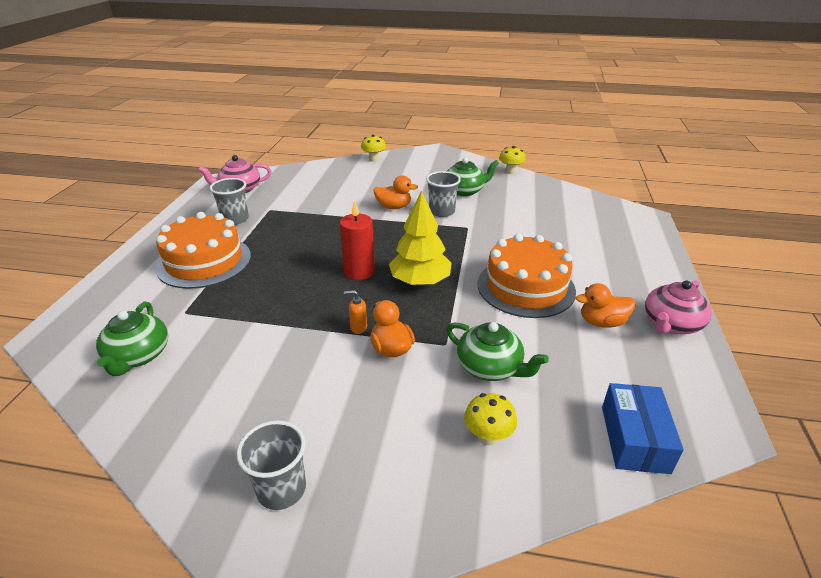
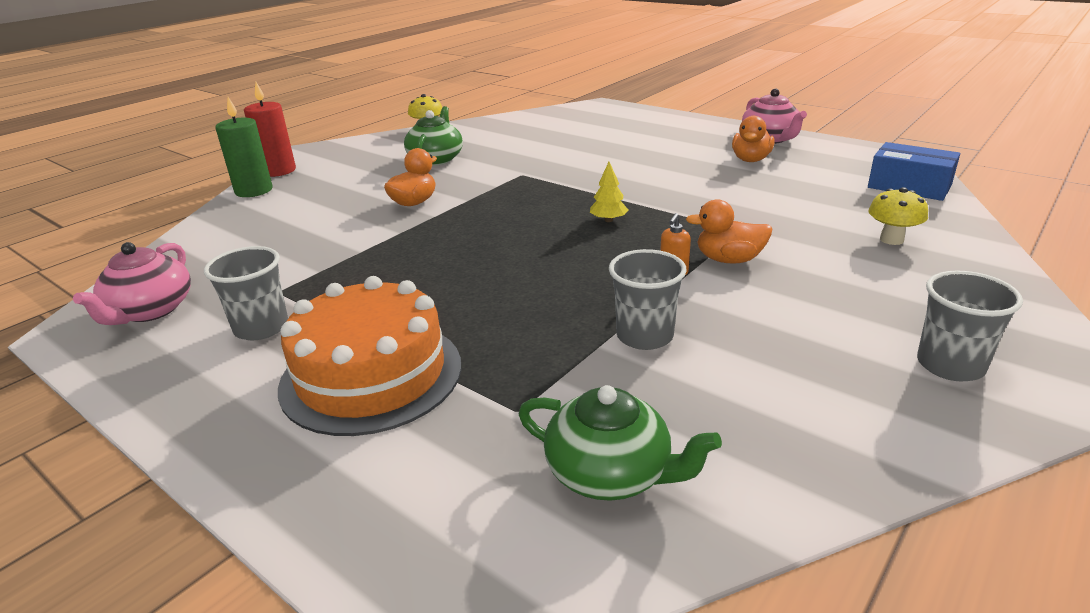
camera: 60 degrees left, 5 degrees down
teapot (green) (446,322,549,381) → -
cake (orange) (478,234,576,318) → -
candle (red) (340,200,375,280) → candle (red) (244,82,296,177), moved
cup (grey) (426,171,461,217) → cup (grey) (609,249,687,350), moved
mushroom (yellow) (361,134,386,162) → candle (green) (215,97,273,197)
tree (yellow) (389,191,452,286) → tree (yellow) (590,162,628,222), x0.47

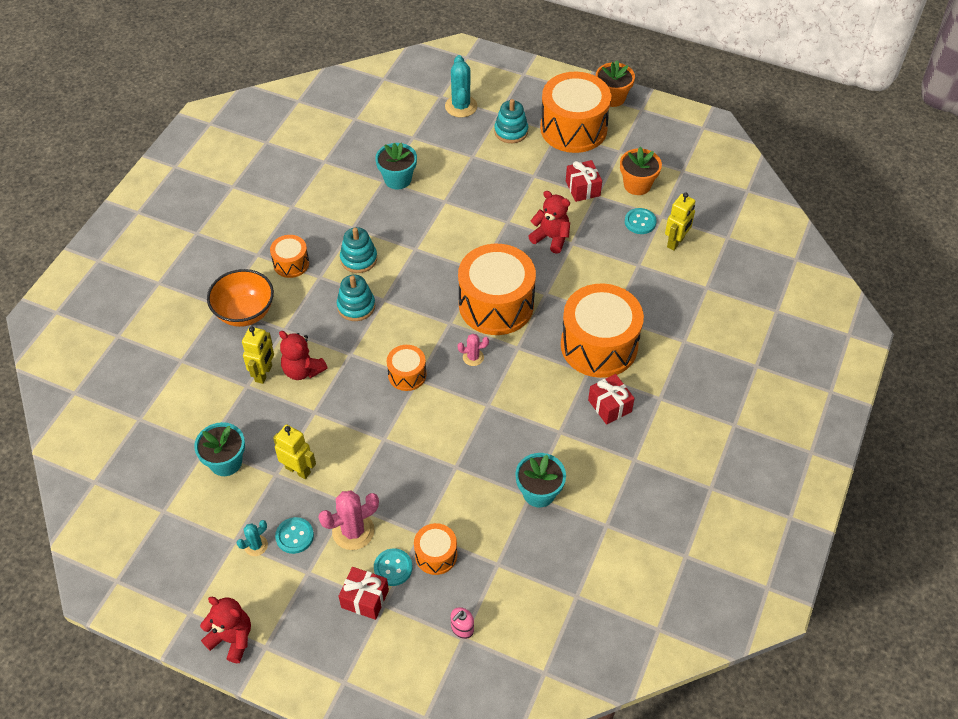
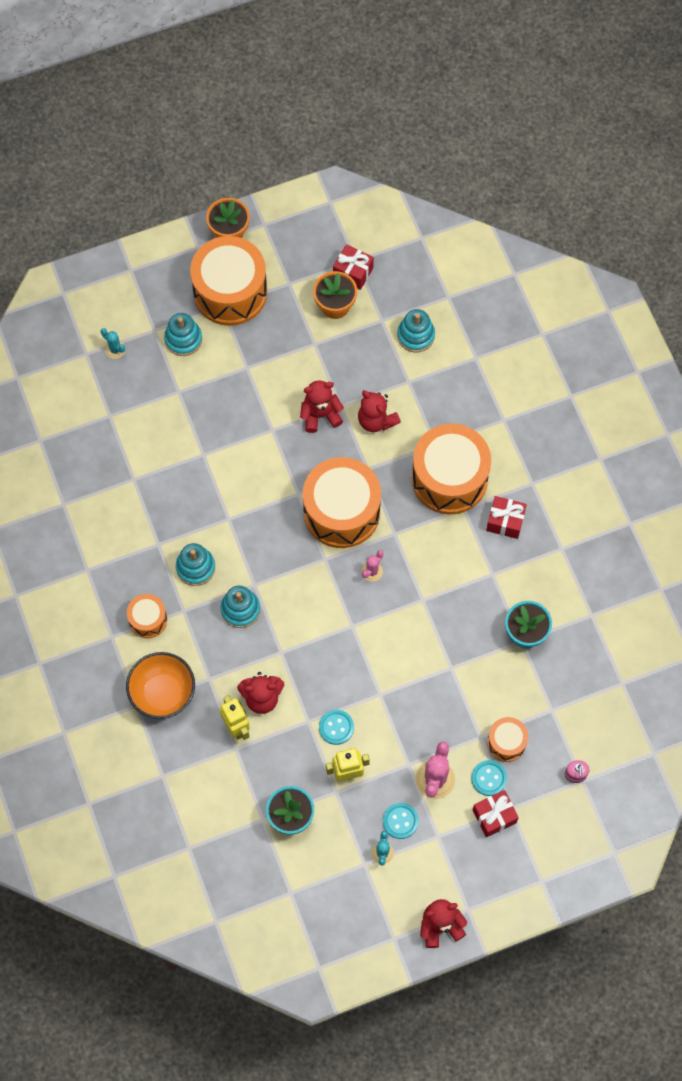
camera: 45 degrees left, 15 degrees up
flower pot (turquoise) (375,143,417,189) → -
drum (orange) (387,345,426,391) → -
- → teddy bear (red) (358,390,401,432)
gift (red) (566,160,602,202) → gift (red) (333,244,374,290), moved
button (turquoise) (625,208,657,234) → button (turquoise) (319,710,354,745), moved
robot (yellow) (665,192,695,251) → stacking toy (turquoise) (397,309,435,352)
cactus (turquoise) (445,55,477,118) → cactus (turquoise) (101,328,126,359), x0.56

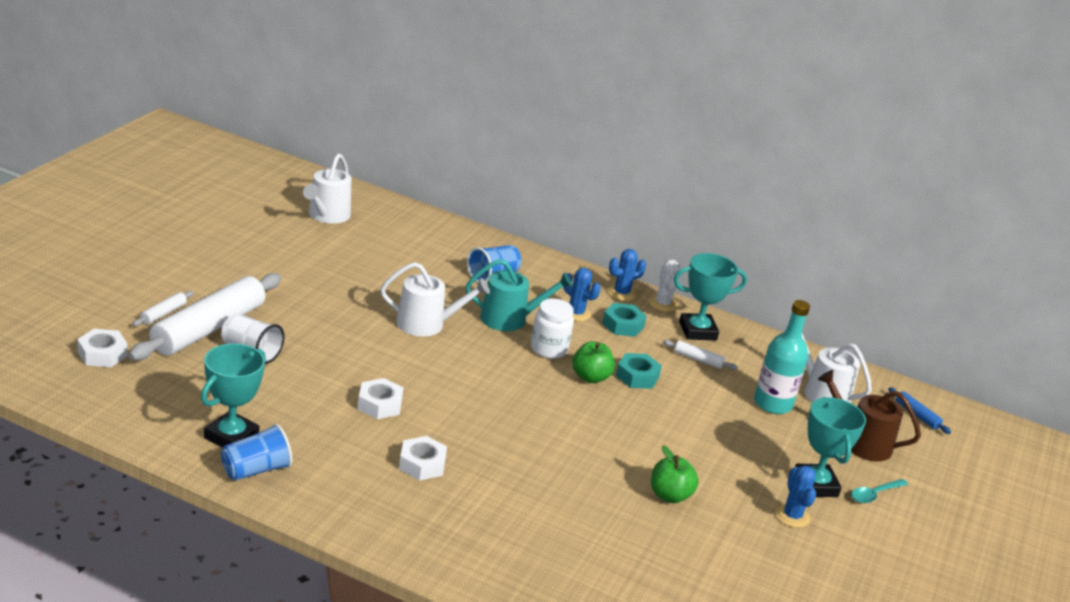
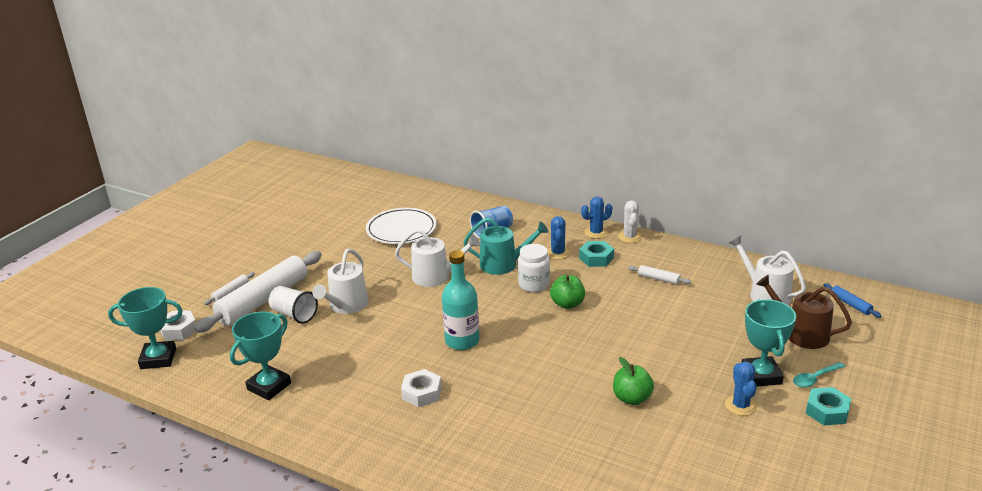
camera: 10 degrees right, 0 degrees up
cup (blue) (221,424,292,481) → -
nut (white) (358,378,403,419) → -
- → plate (white) (366,208,437,244)
watering can (white) (303,154,351,224) → watering can (white) (312,249,369,314), moved
nut (turquoise) (616,353,662,389) → nut (turquoise) (806,387,851,425), moved
trophy (turquoise) (674,253,747,340) → trophy (turquoise) (108,287,183,369), moved
bottle (turquoise) (754,300,810,414) → bottle (turquoise) (442,250,479,350), moved
cactus (blue) (563,268,601,321) → cactus (blue) (548,216,570,260), 45 degrees clockwise

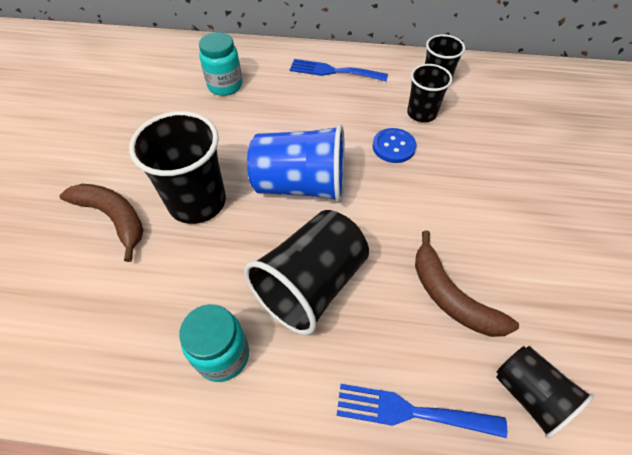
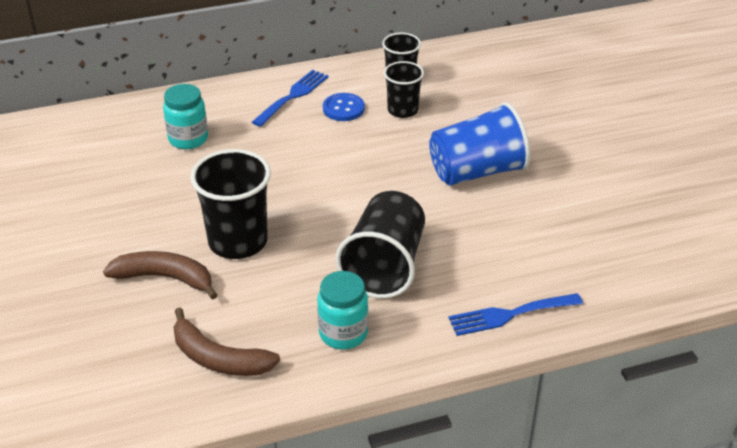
camera: 25 degrees left, 15 degrees down
cup (black) (496,346,594,438) → -
cup (blue) (247,124,345,203) → cup (blue) (429,102,530,185), moved
button (blue) (373,128,416,163) → button (blue) (323,93,365,121), moved
banana (brown) (415,230,519,337) → banana (brown) (173,307,280,376), moved
fork (blue) (290,59,388,81) → fork (blue) (252,70,329,127), 135 degrees clockwise

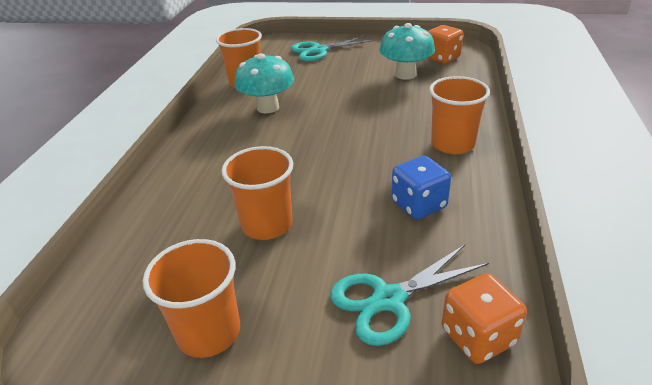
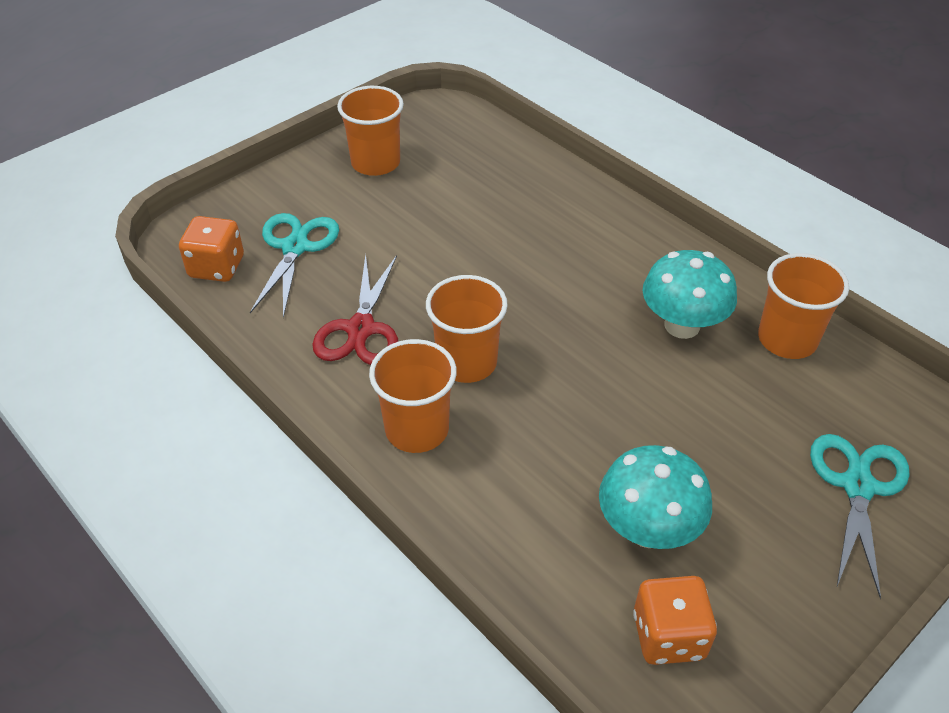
camera: 125 degrees right, 10 degrees up
cup (orange) (222,146,293,240) → cup (orange) (426,275,508,383), moved
dice (blue) (391,156,451,220) → scissors (red) (312,255,398,365)

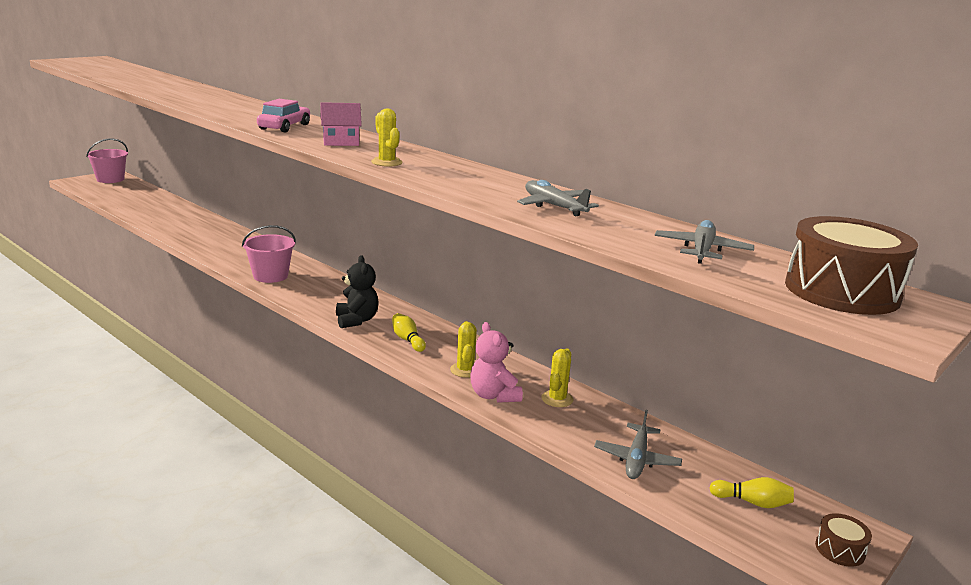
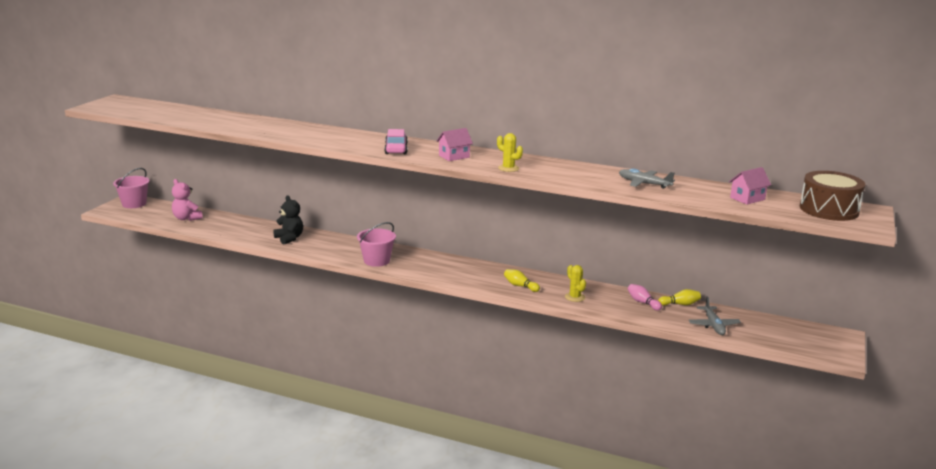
camera: 20 degrees left, 0 degrees up
drum (brown) (815,513,872,567) → -
teddy bear (black) (336,255,378,328) → teddy bear (black) (273,195,303,244), moved
teddy bear (pink) (470,322,523,403) → teddy bear (pink) (172,179,203,221), moved
bowling pin (yellow) (710,477,794,508) → bowling pin (yellow) (658,289,701,306), moved
cactus (yellow) (541,348,574,407) → bowling pin (pink) (628,284,662,311)
plane (grey) (655,220,754,264) → house (pink) (729,167,771,205)

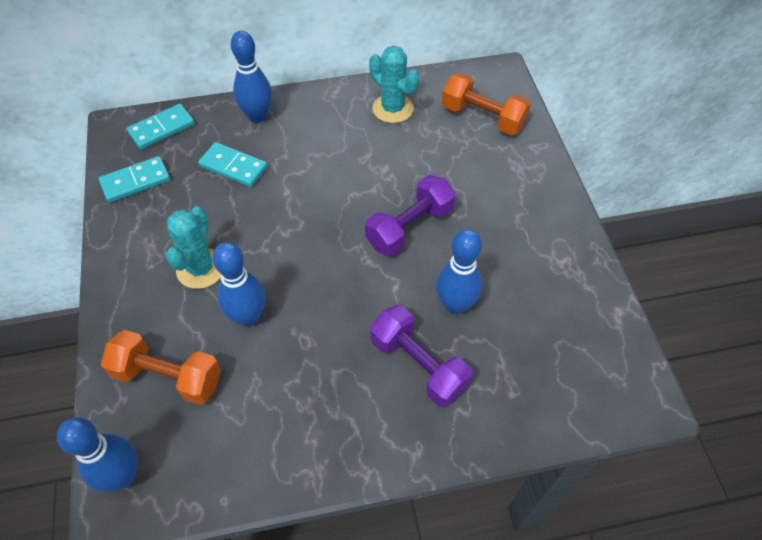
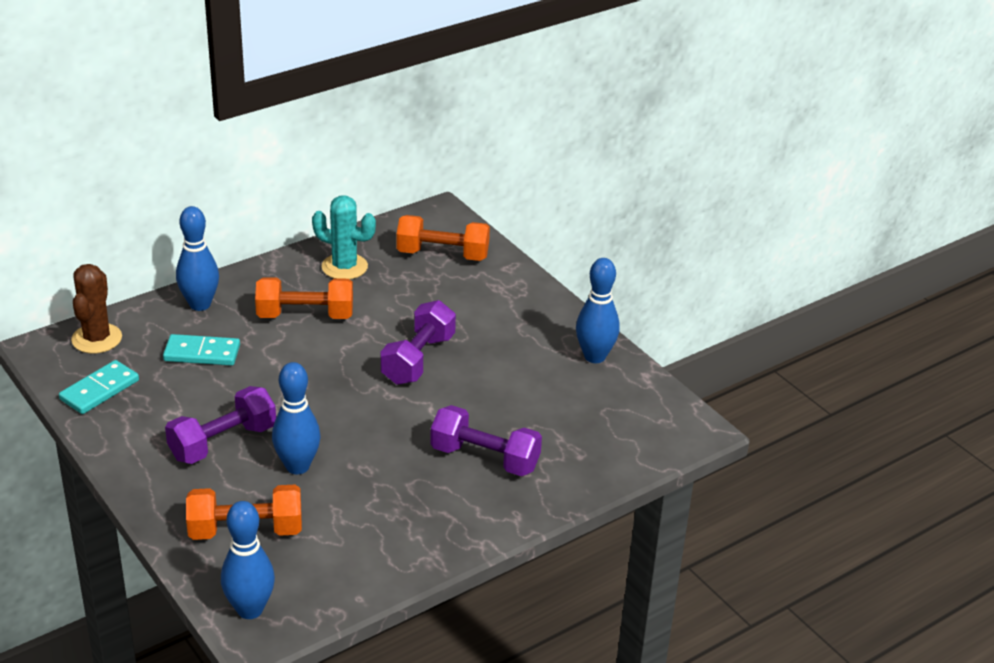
camera: 25 degrees left, 20 degrees down
- → dumbbell (orange) (255,277,353,319)
bowling pin (blue) (436,229,483,315) → bowling pin (blue) (576,258,620,363), moved
domino (turquoise) (127,104,195,150) → cactus (brown) (71,264,122,353)
cactus (turquoise) (166,206,221,289) → dumbbell (purple) (165,386,276,464)

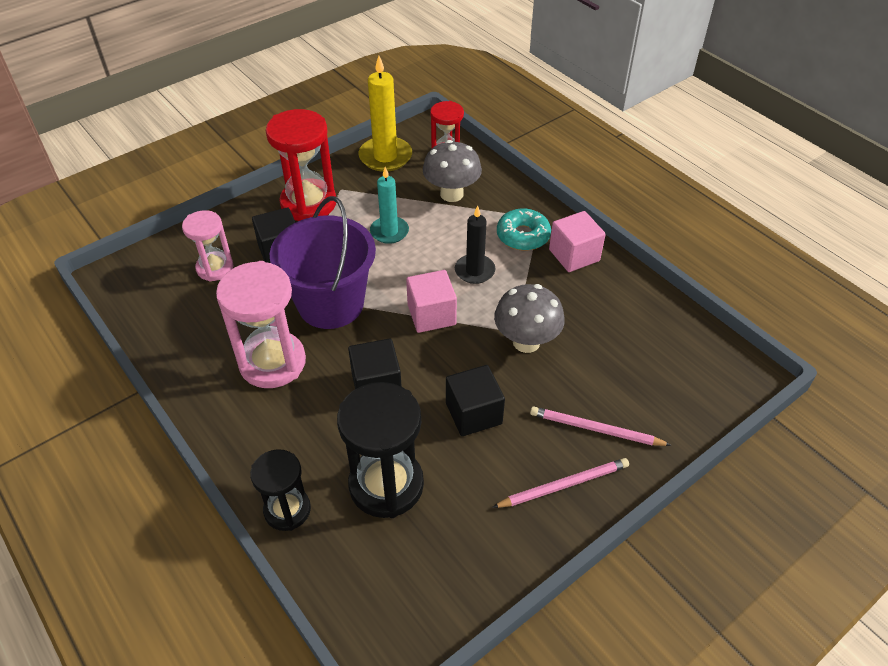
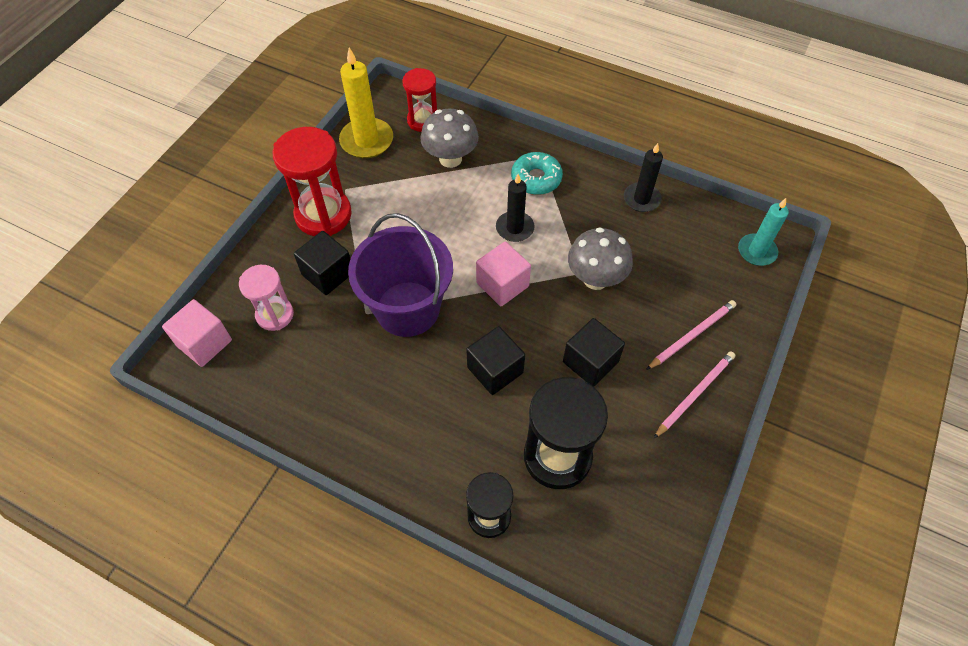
camera: 25 degrees left, 10 degrees up
hourglass (pink) (216,261,306,388) → -
- → candle (black) (624,143,663,212)
candle (turquoise) (370,167,409,244) → candle (turquoise) (738,198,789,266), moved
cube (pink) (549,211,606,272) → cube (pink) (162,299,232,367), moved
pencil (pink) (530,406,671,446) → pencil (pink) (646,300,736,370), 150 degrees clockwise

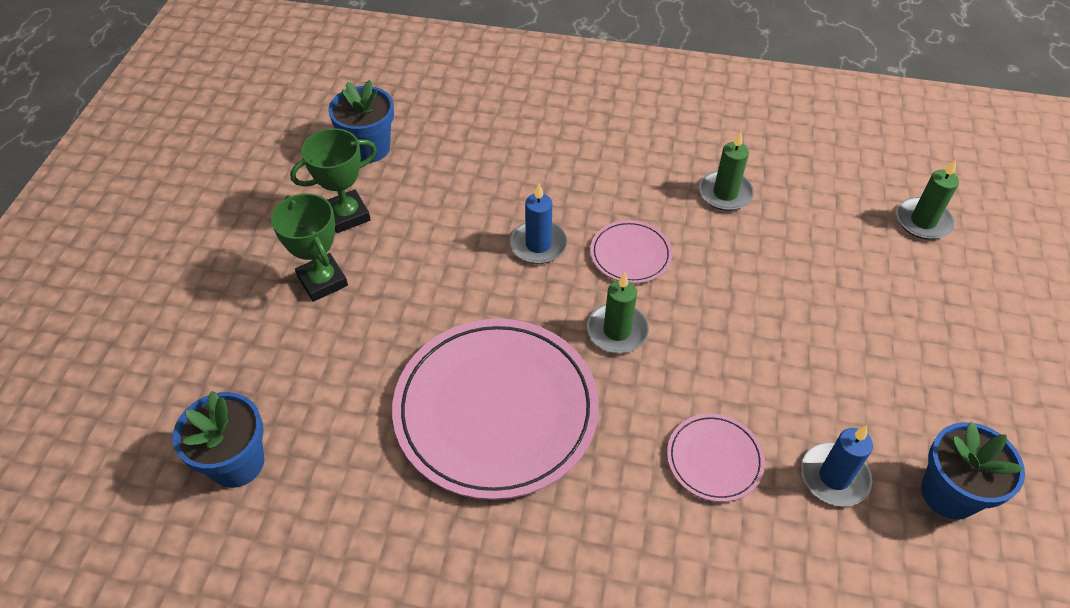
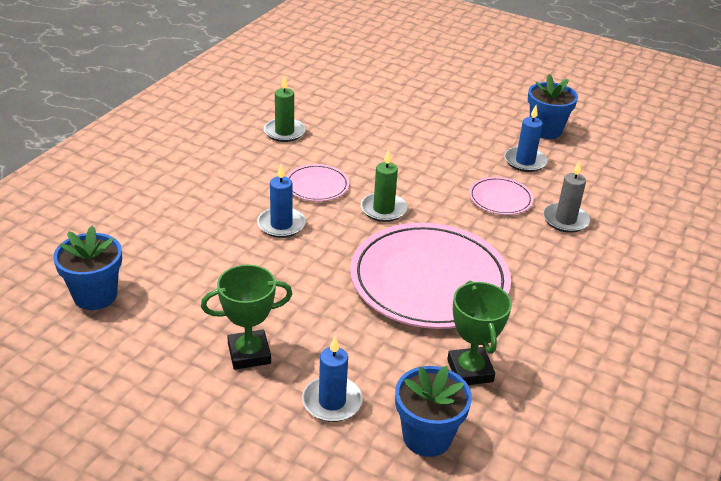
camera: 75 degrees left, 15 degrees down
candle (green) (896,159,959,240) → -
- → candle (blue) (302,337,363,422)
- → candle (grey) (543,161,590,233)
trophy (green) (290,128,377,233) → trophy (green) (447,281,512,385), moved

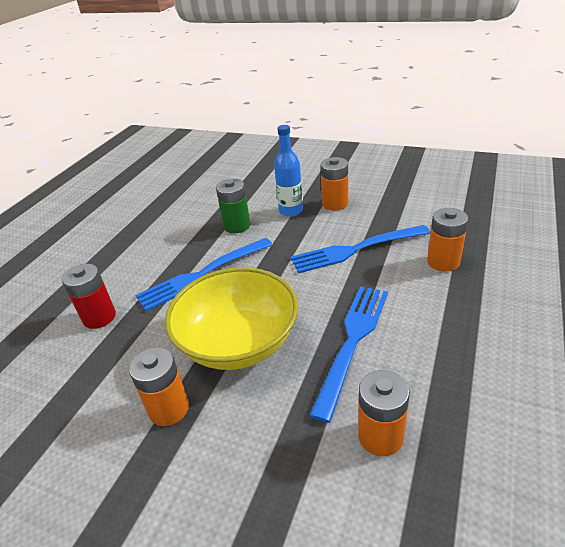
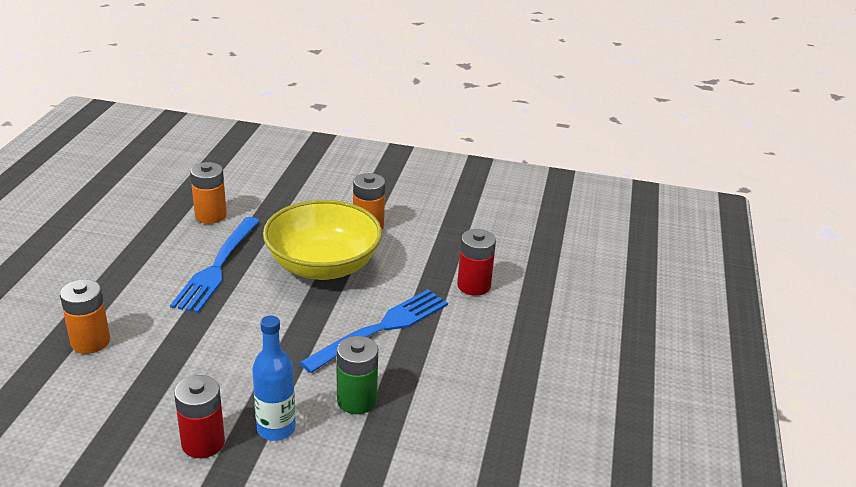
camera: 165 degrees right, 5 degrees down
fork (blue) (290,225,430,274) → -
battery (orange) (320,157,348,210) → battery (red) (174,375,225,458)

